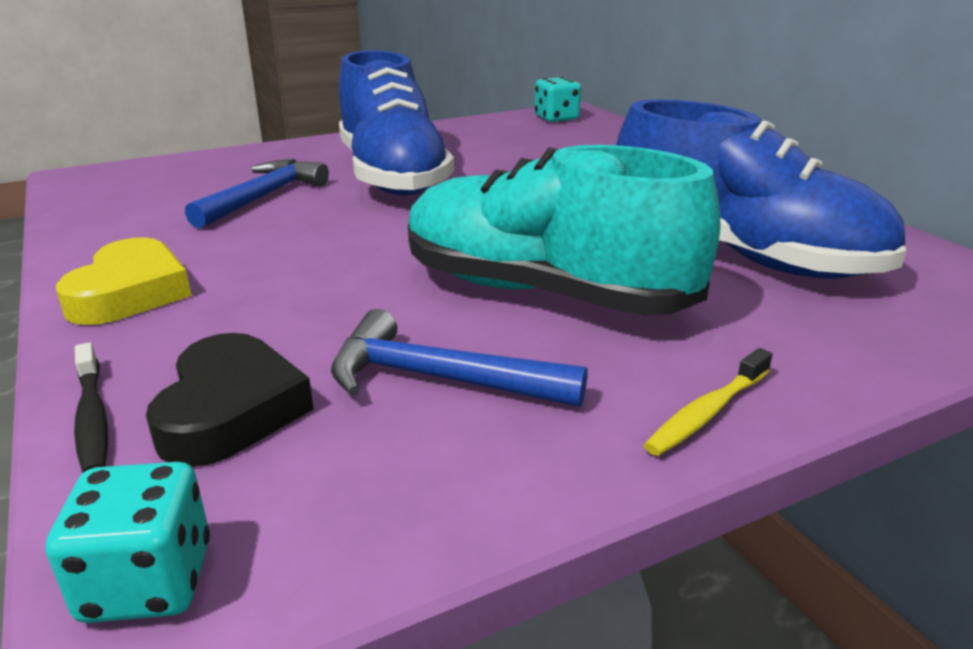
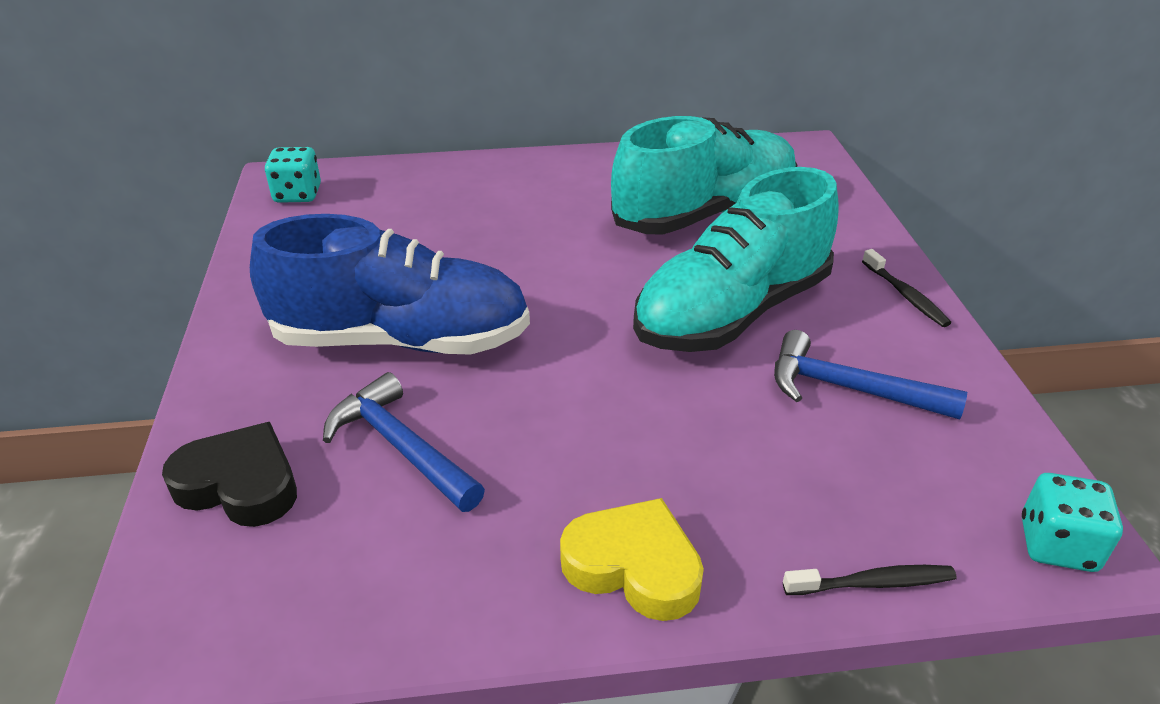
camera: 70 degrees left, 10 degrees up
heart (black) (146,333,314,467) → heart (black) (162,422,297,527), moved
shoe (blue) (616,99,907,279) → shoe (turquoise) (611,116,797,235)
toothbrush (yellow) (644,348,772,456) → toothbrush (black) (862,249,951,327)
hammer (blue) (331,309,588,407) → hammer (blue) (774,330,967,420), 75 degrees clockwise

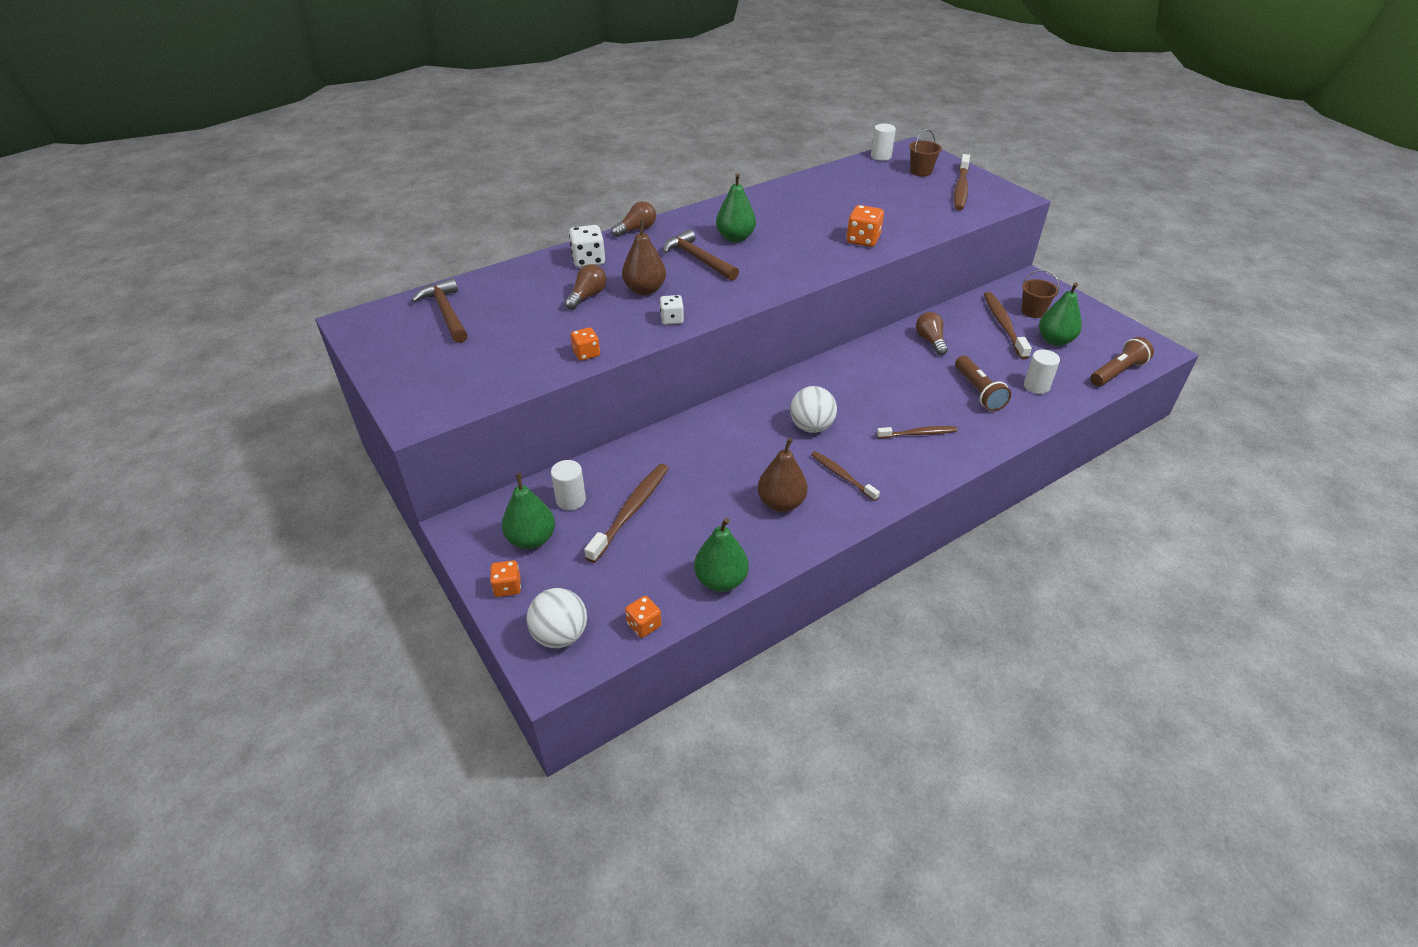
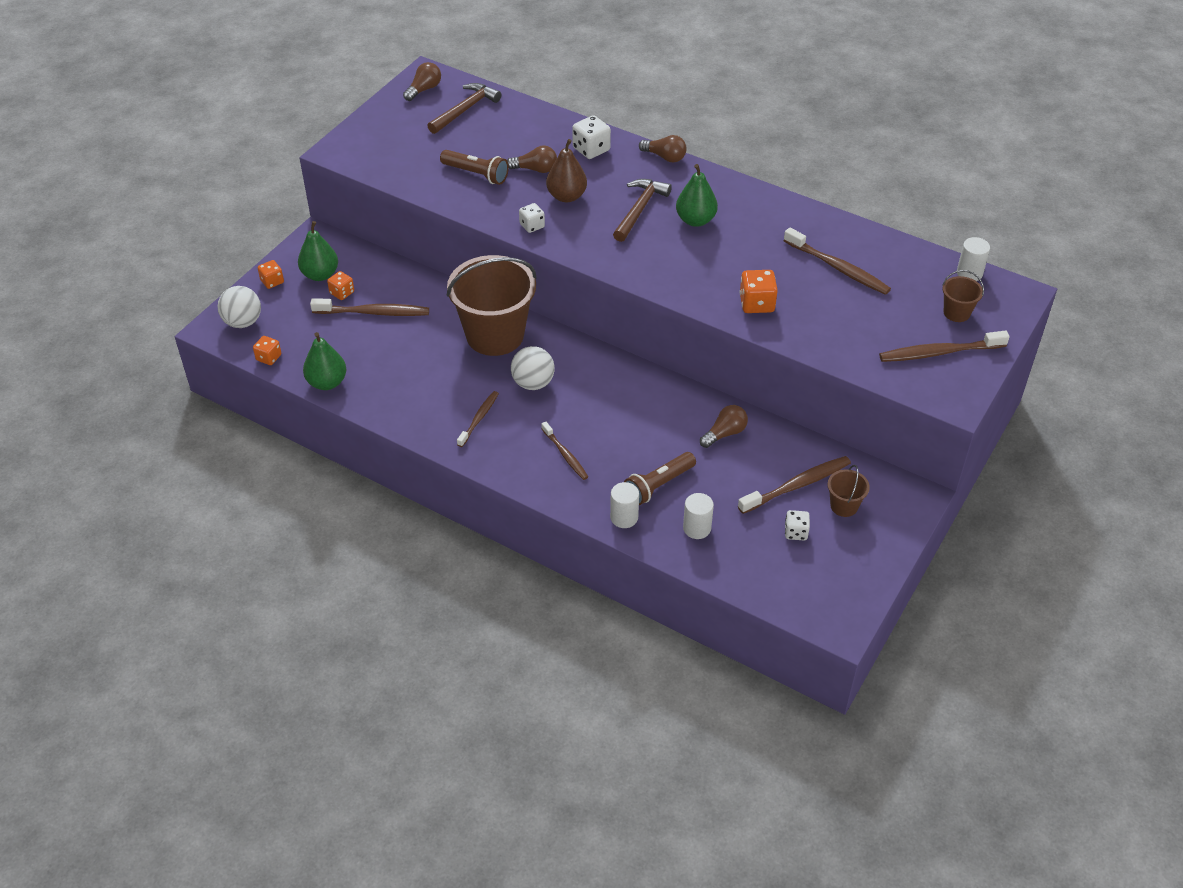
camera: 65 degrees right, 5 degrees up
pear (brown) (758,438,808,512) → -
- → light bulb (brown) (403,62,441,101)
- → bucket (brown) (447,255,537,356)
- → toothbrush (brown) (784,227,891,295)
cylinder (white) (551,460,586,510) → cylinder (white) (610,482,639,528), moved
dice (orange) (571,327,600,361) → dice (orange) (327,271,354,300), moved
flashlight (brown) (1090,337,1154,386) → flashlight (brown) (440,150,509,185), moved
pear (green) (1039,282,1082,346) → dice (white) (785,510,810,540)

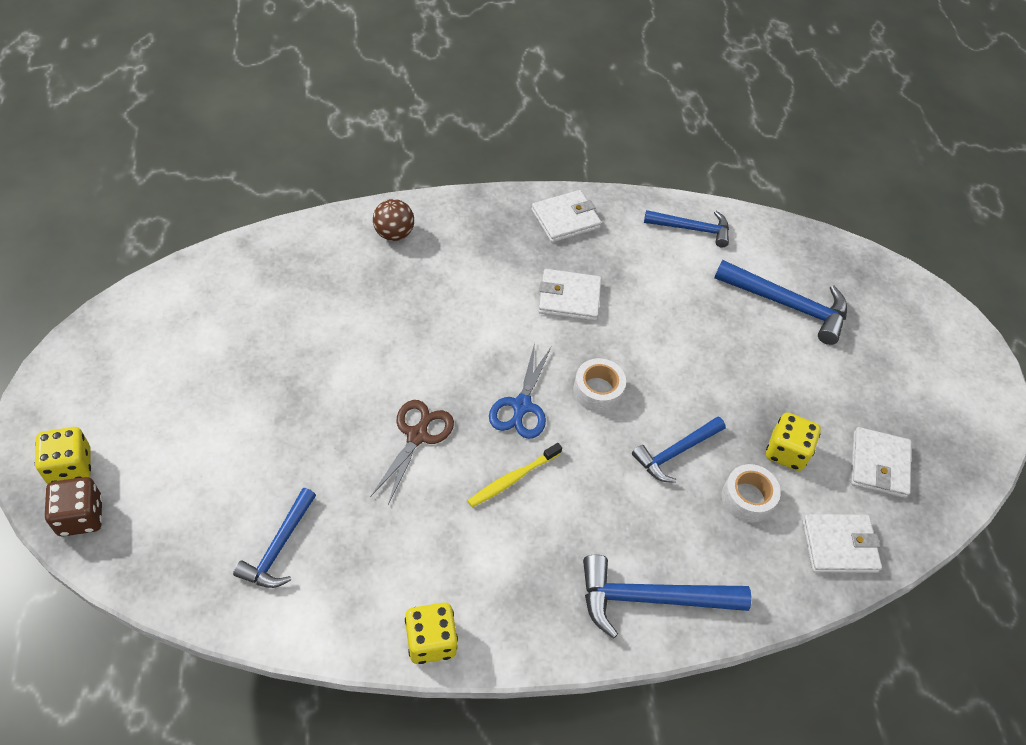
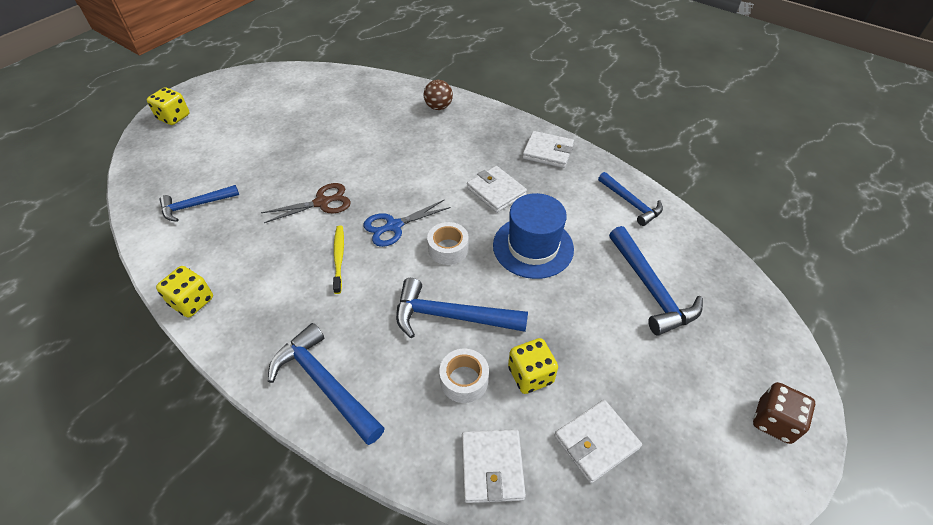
camera: 50 degrees right, 5 degrees down
- → hat (blue) (493,193,574,279)
dice (brown) (45,477,103,536) → dice (brown) (753,382,815,444), moved
toothbrush (yellow) (468,443,562,507) → toothbrush (yellow) (333,225,344,294), 75 degrees clockwise
wallet (white) (802,514,882,573) → wallet (white) (462,429,526,503), 45 degrees clockwise
hammer (blue) (632,416,726,483) → hammer (blue) (396,278,528,338), x1.51

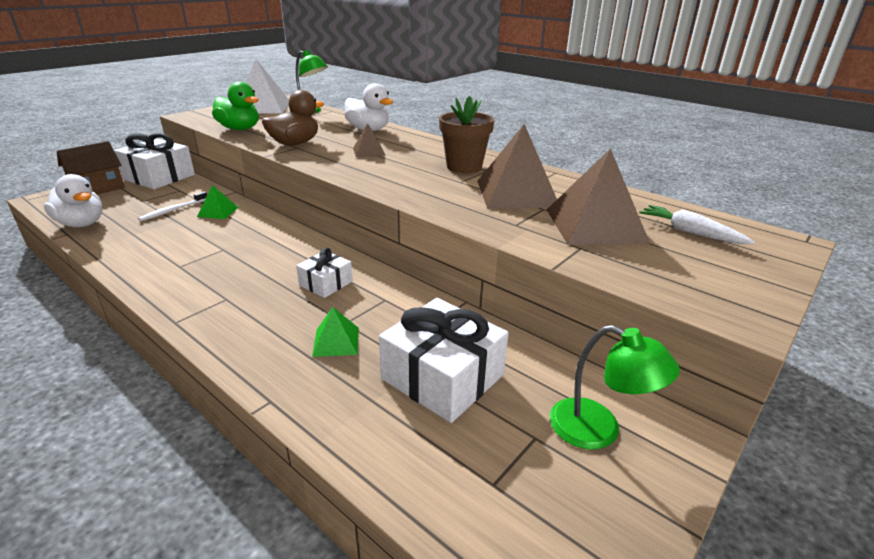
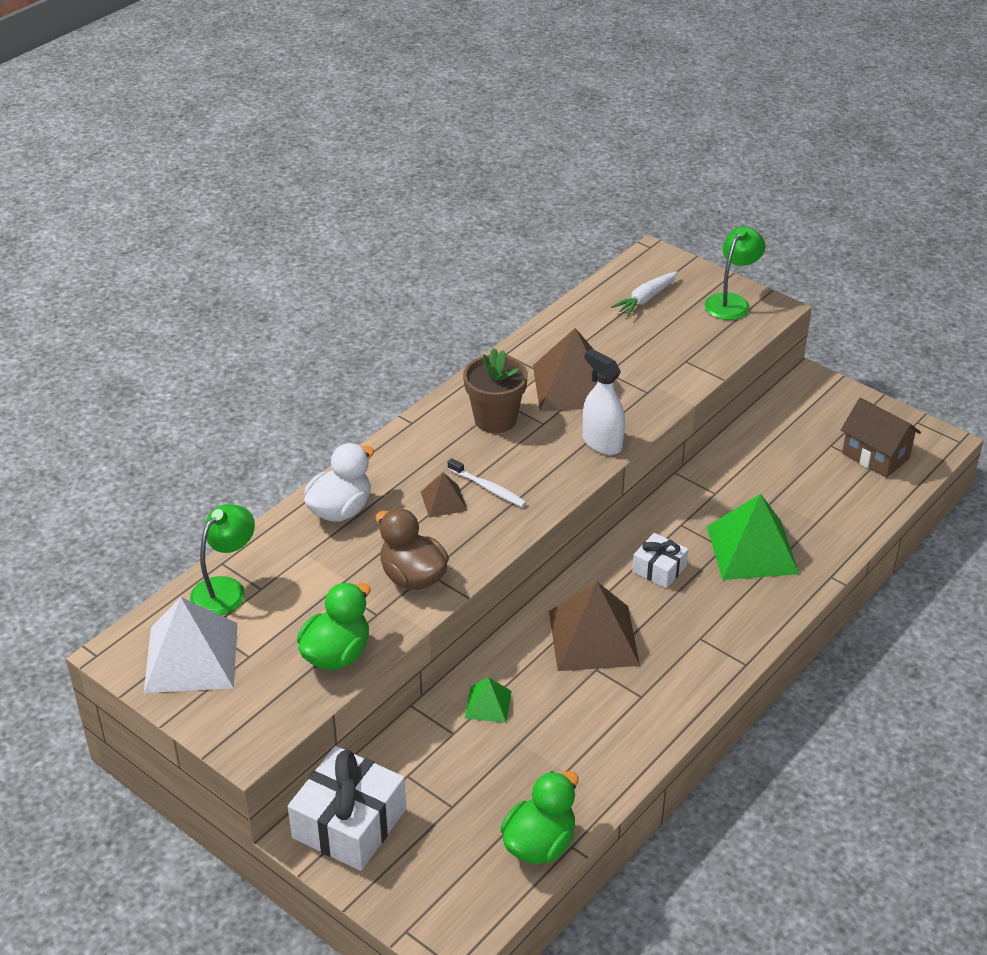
camera: 90 degrees left, 10 degrees up
gift (white) (379,298,509,423) → -
- → spray bottle (white) (583,349,625,455)
house (brown) (57,141,125,194) → house (brown) (841,398,921,478), moved
toothbrush (white) (138,191,207,221) → toothbrush (white) (448,458,526,507), moved
pyramid (brown) (547,148,650,245) → pyramid (brown) (549,582,640,671), moved
lamp (green) (550,325,680,450) → lamp (green) (705,226,765,320), moved
duck (white) (44,174,102,227) → duck (green) (500,771,579,864)
pyramid (green) (312,307,359,357) → pyramid (green) (707,494,799,580), x2.03

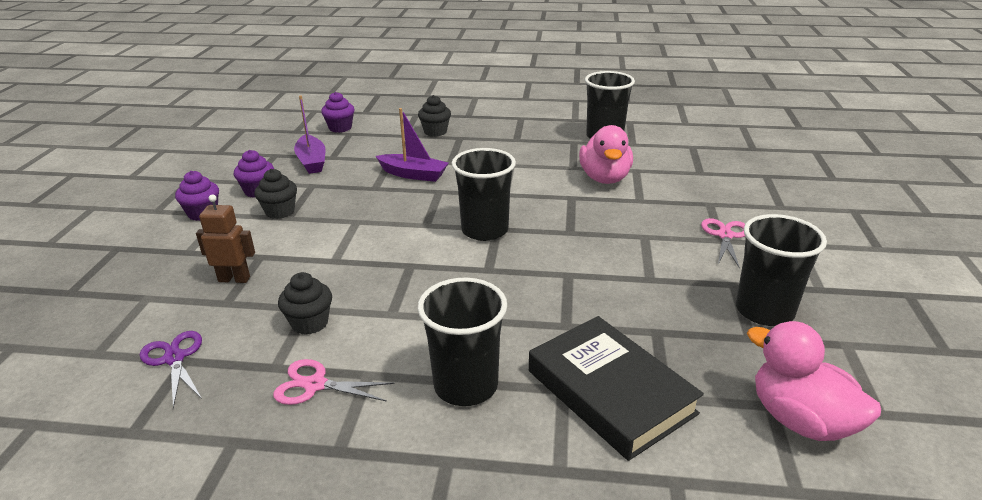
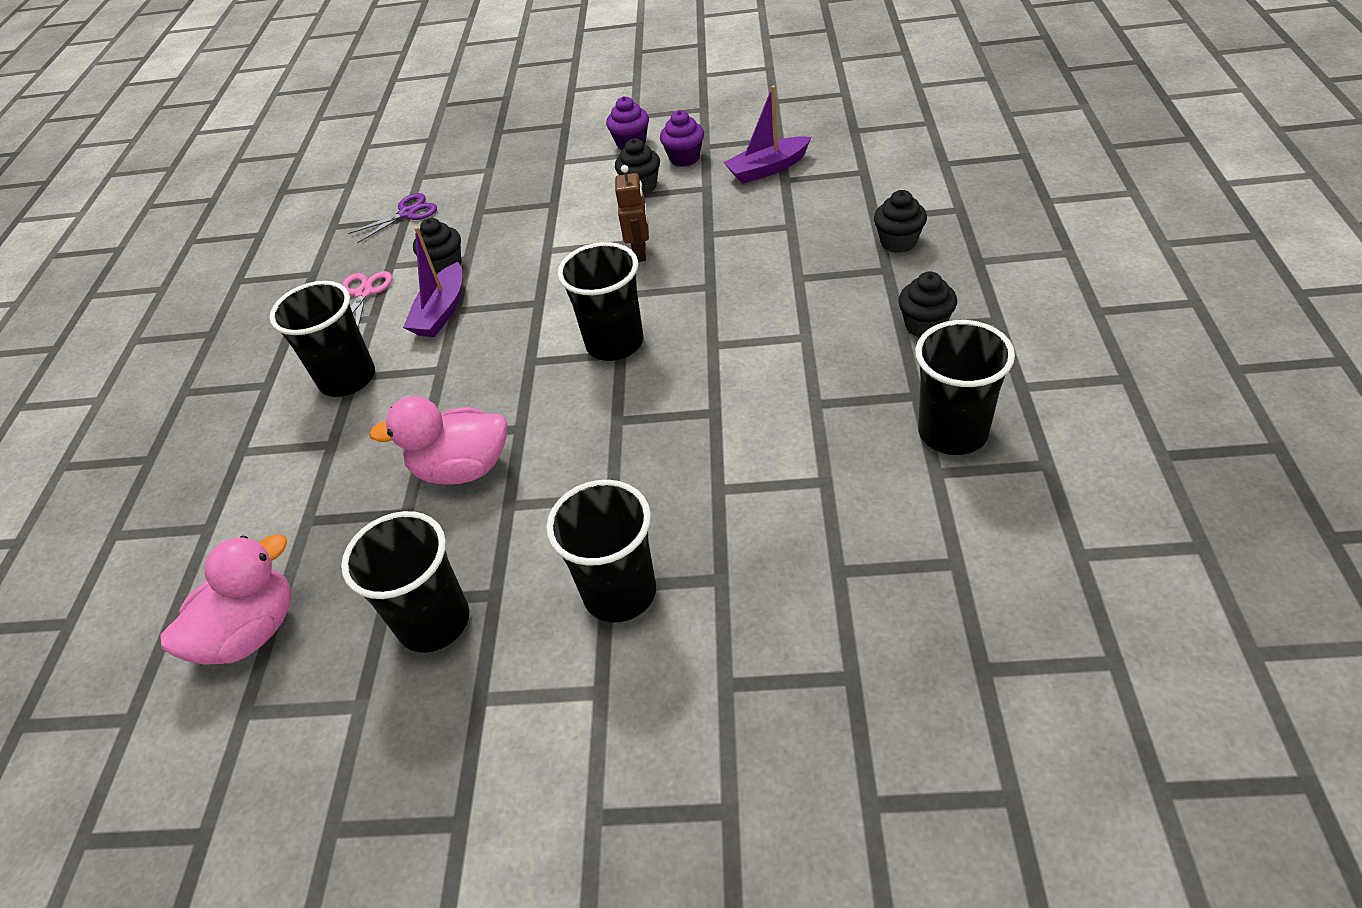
camera: 90 degrees right, 15 degrees up
cupcake (purple) (321,92,355,133) → -
book (black) (529,316,704,461) → -
- → cupcake (black) (898,271,957,337)
robot (brown) (196,195,255,283) → robot (brown) (615,165,649,262), moved
boat (purple) (376,108,449,182) → boat (purple) (403,227,462,337), moved
duck (pink) (579,125,633,184) → duck (pink) (369,396,507,485), moved
scissors (pink) (701,218,745,269) → cup (black) (546,480,656,622)

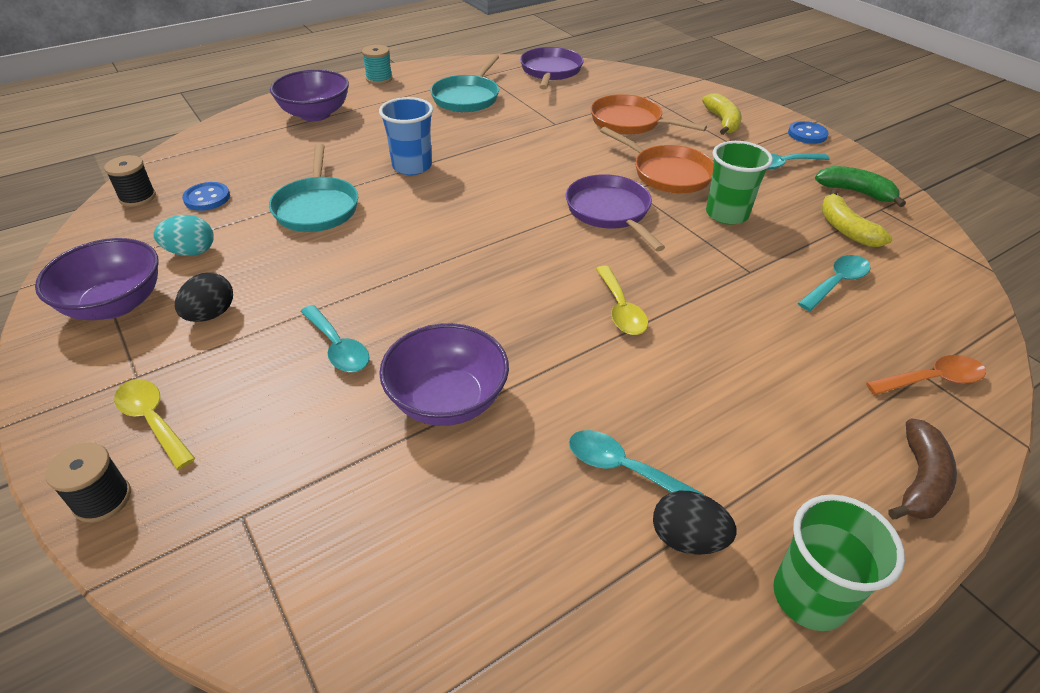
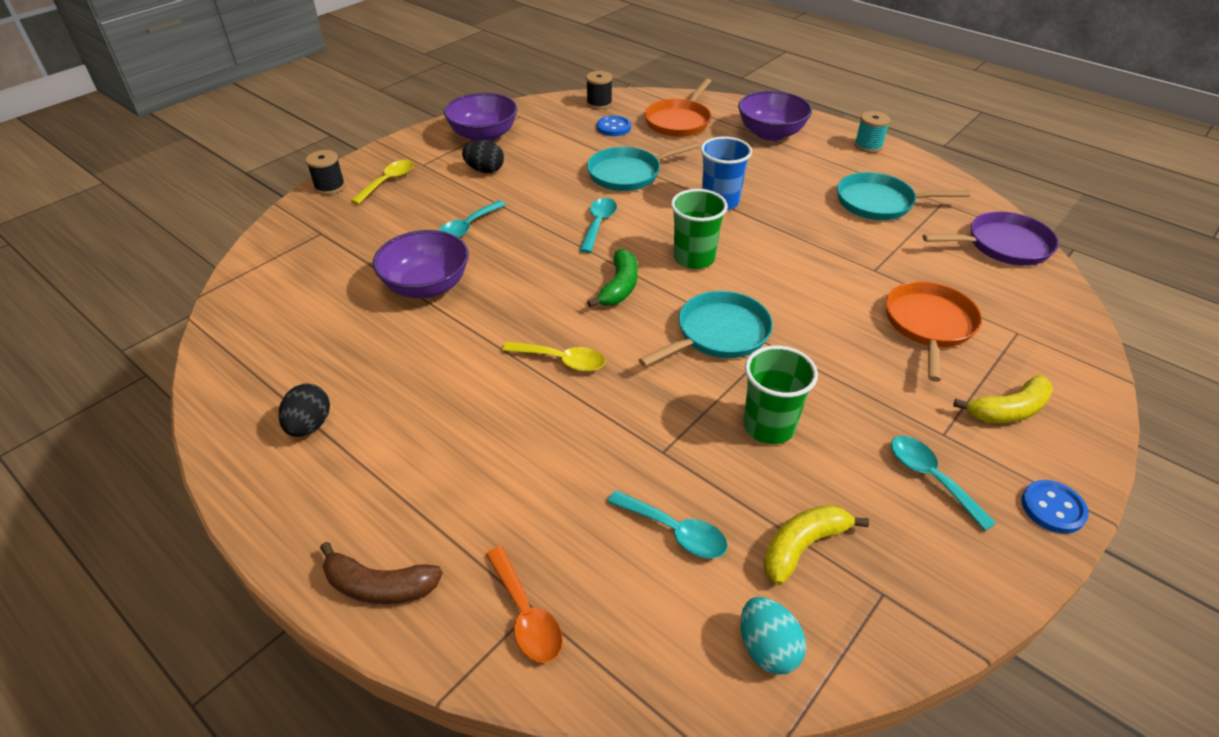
camera: 75 degrees right, 0 degrees up
egg (turquoise) (153,215,214,256) → egg (turquoise) (741,597,806,675), moved
spoon (turquoise) (569,430,704,495) → spoon (turquoise) (580,198,617,253), moved
pan (orange) (600,127,714,193) → pan (orange) (645,79,711,137), moved
cup (green) (773,494,905,631) → cup (green) (671,189,728,269), moved
banana (green) (815,166,906,207) → banana (green) (587,249,638,307), moved
pan (purple) (566,174,665,251) → pan (turquoise) (638,291,773,367)
spoon (yellow) (596,266,648,335) → spoon (yellow) (502,341,605,372), 135 degrees counterclockwise

